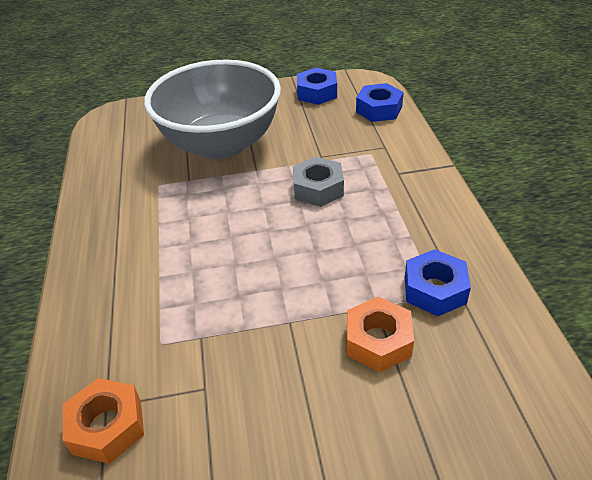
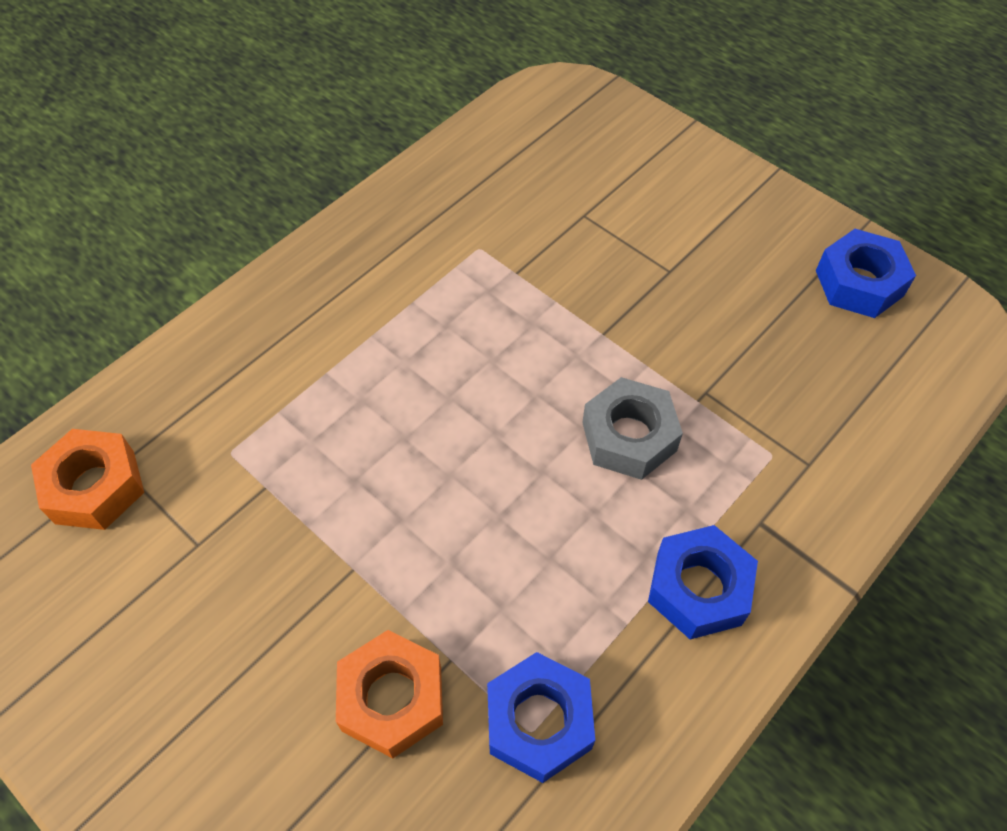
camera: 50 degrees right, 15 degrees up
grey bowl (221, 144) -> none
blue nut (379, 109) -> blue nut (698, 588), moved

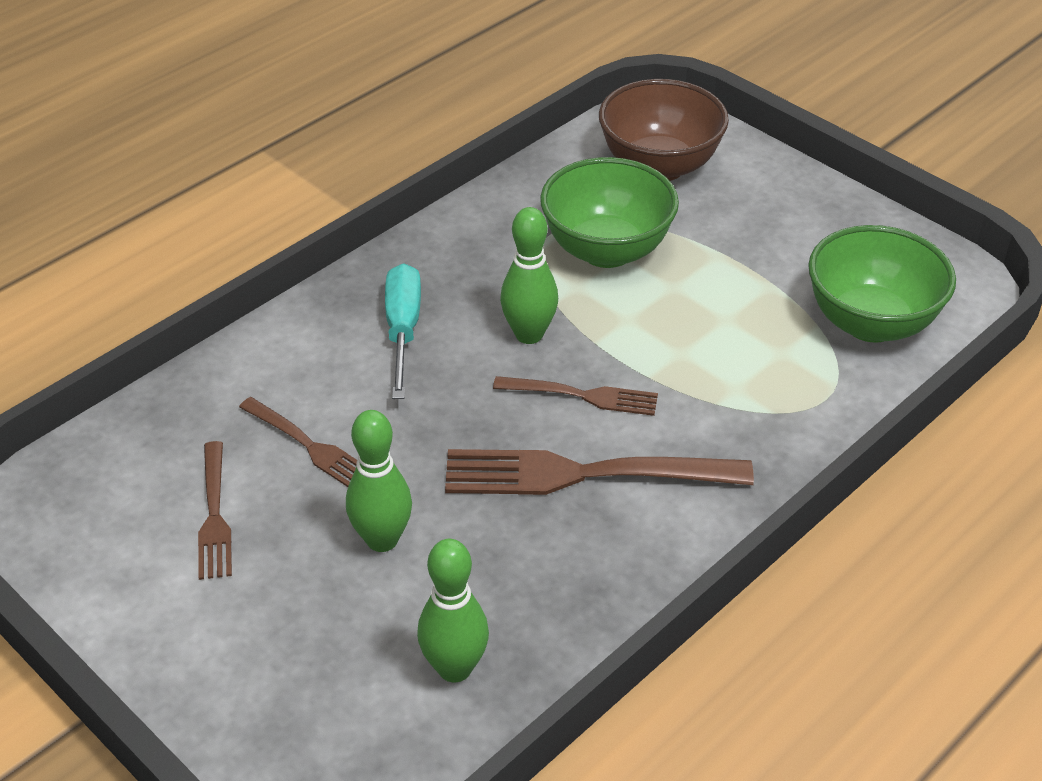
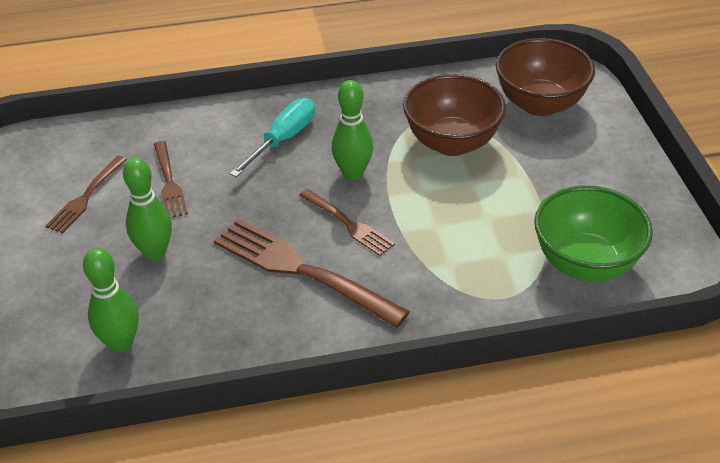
camera: 35 degrees right, 0 degrees up
green bowl (606, 250) -> brown bowl (452, 143)

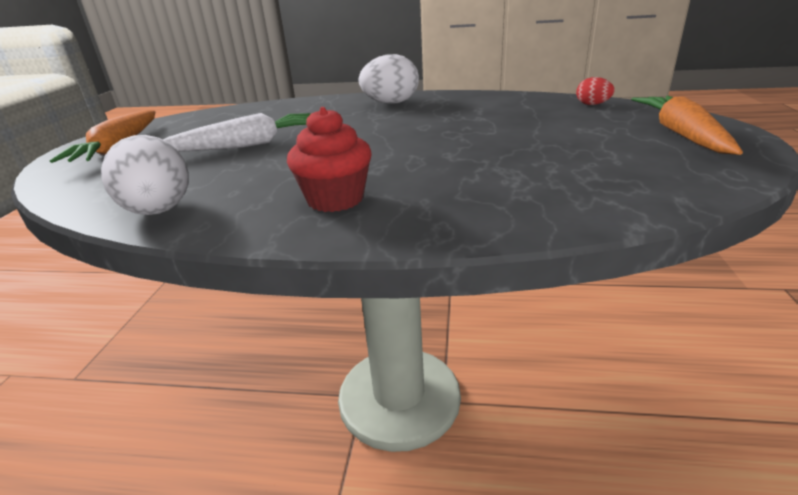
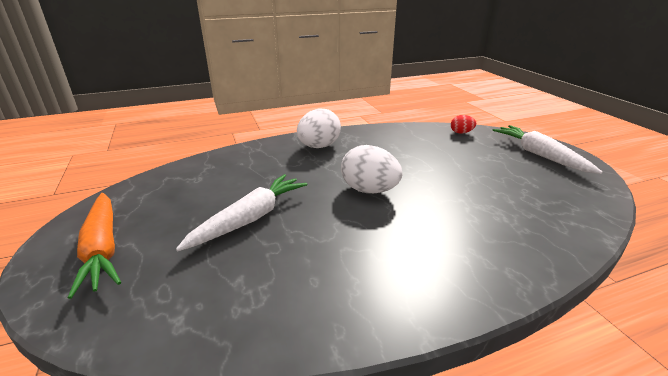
camera: 30 degrees left, 0 degrees up
red cupcake (335, 199) -> none
white egg (159, 211) -> white egg (369, 190), moved
orange carrot (681, 134) -> white carrot (540, 155)

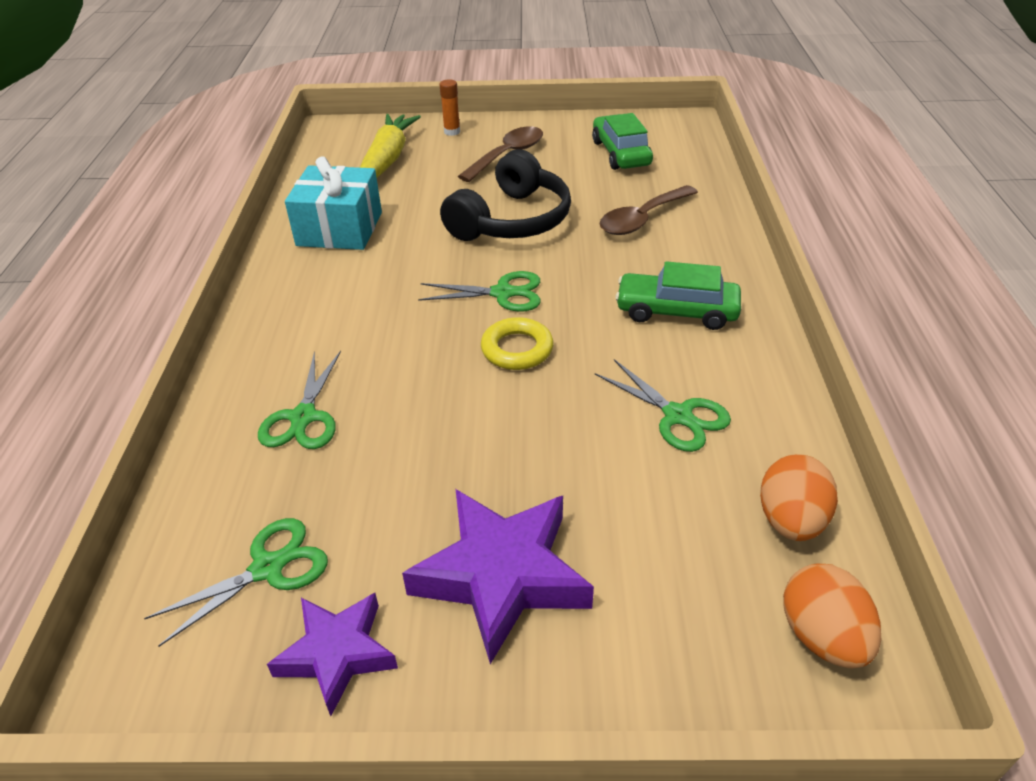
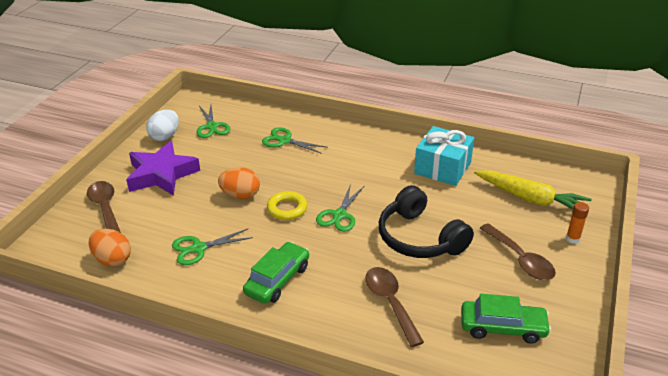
camera: 110 degrees right, 5 degrees down
none -> brown spoon (105, 208)
orange egg (822, 636) -> orange egg (240, 195), moved
purple star (337, 654) -> white egg (165, 136)

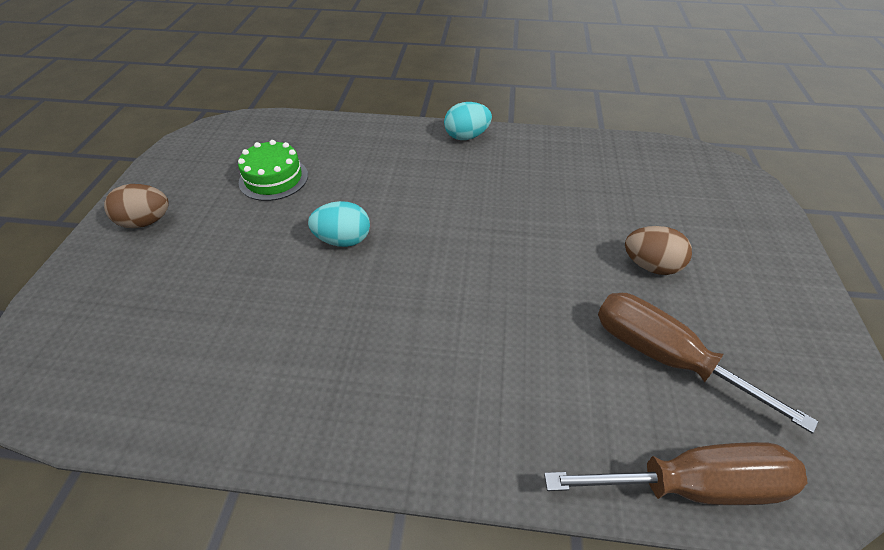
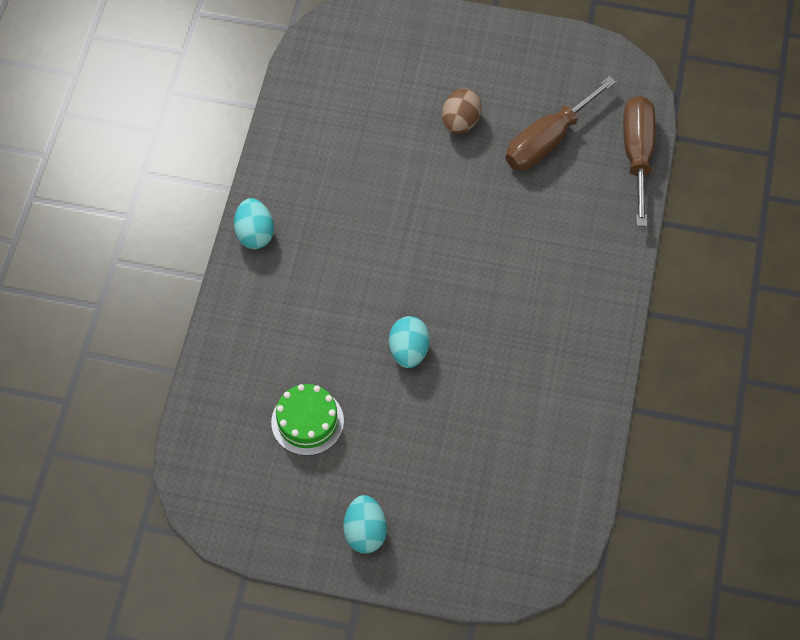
camera: 85 degrees left, 15 degrees up
brown egg (146, 222) -> turquoise egg (365, 532)

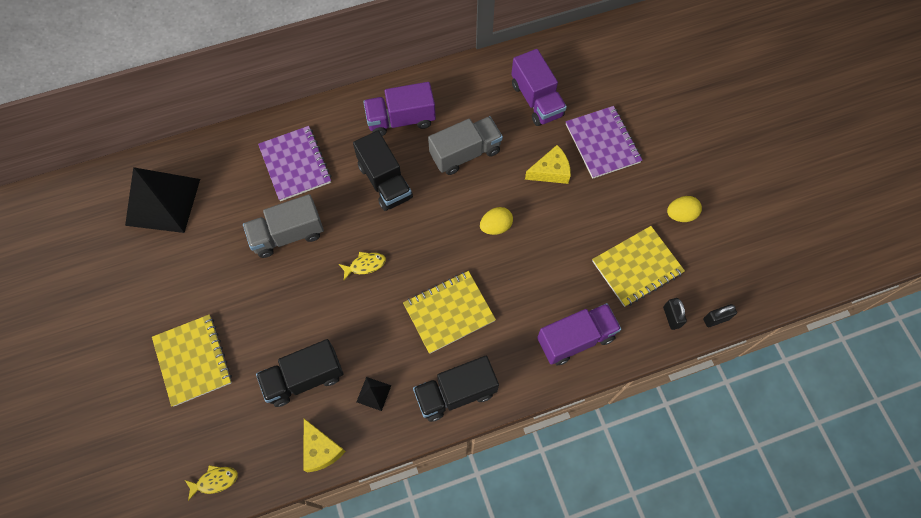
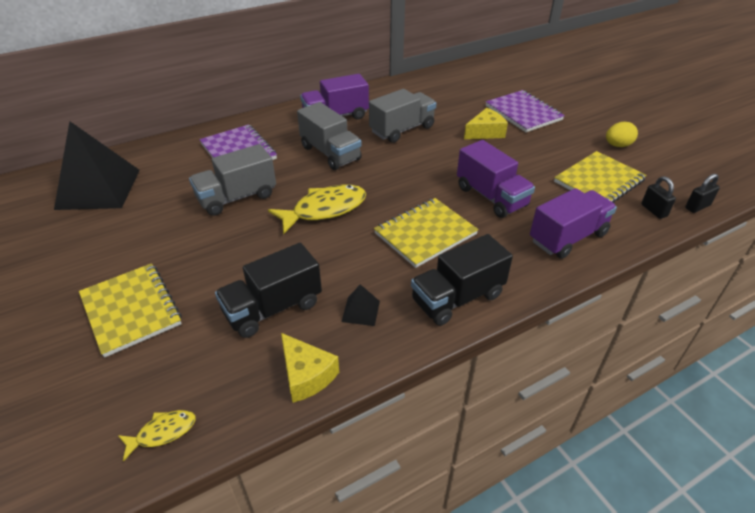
camera: 10 degrees left, 25 degrees down
yellow egg (496, 226) -> none
purple truck (536, 100) -> purple truck (491, 197), moved
black truck (385, 182) -> grey truck (330, 153)
yellow fish (365, 265) -> yellow fish (324, 209), x1.95

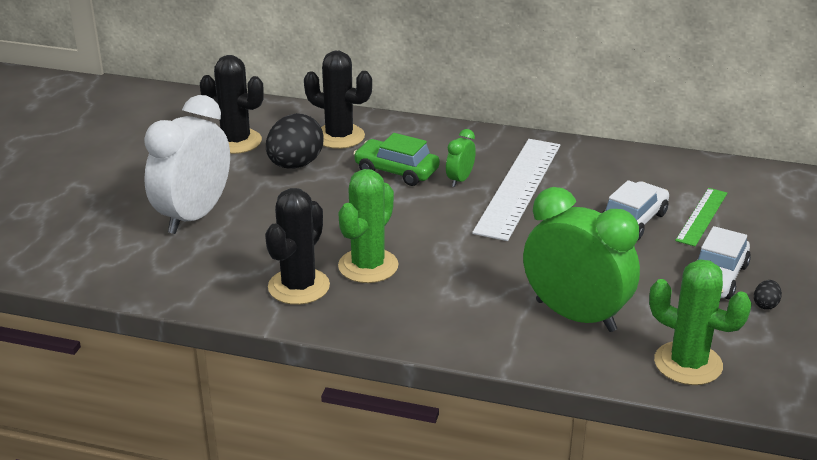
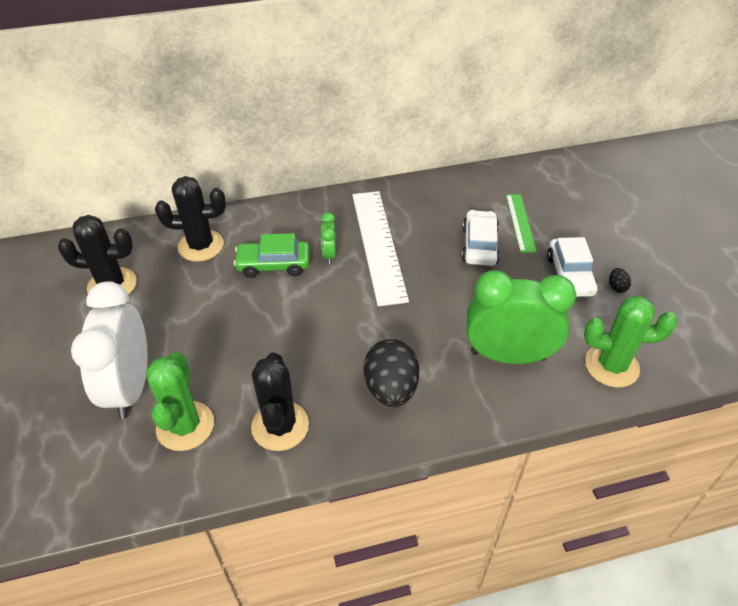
camera: 30 degrees left, 15 degrees up
black egg (295, 165) -> black egg (391, 388), moved
green cactus (368, 266) -> green cactus (185, 426), moved

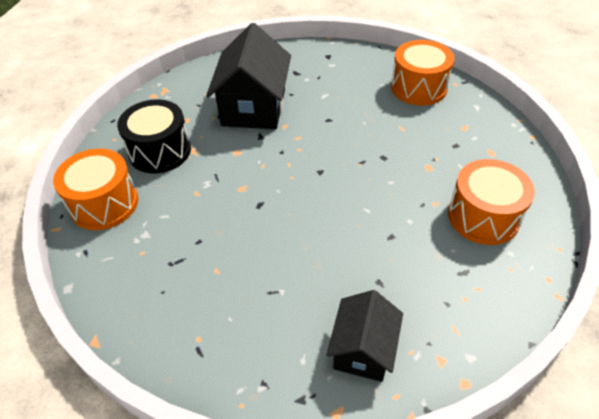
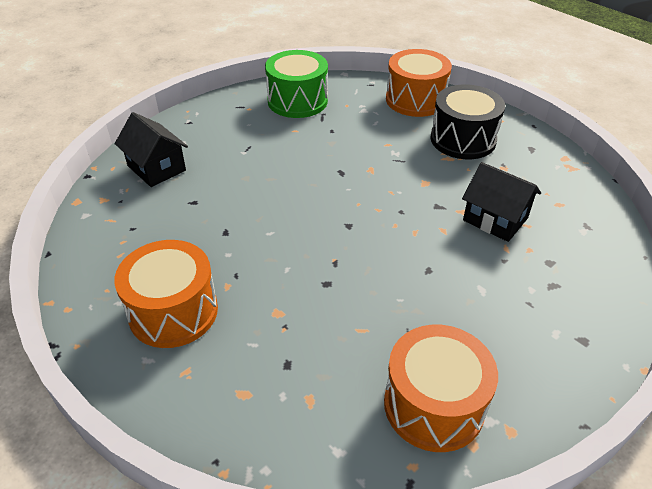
camera: 120 degrees right, 5 degrees down
none -> green drum (297, 101)
black house (253, 107) -> black house (495, 219), x0.60

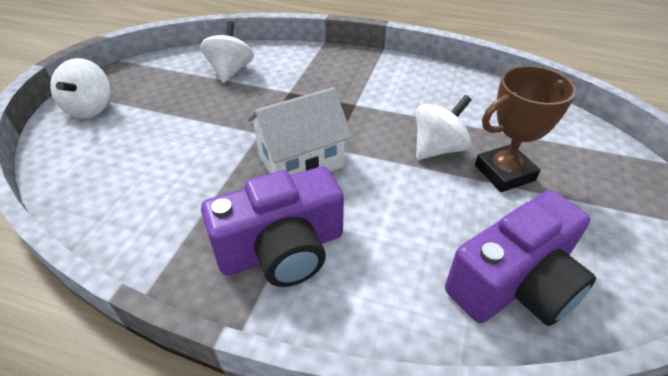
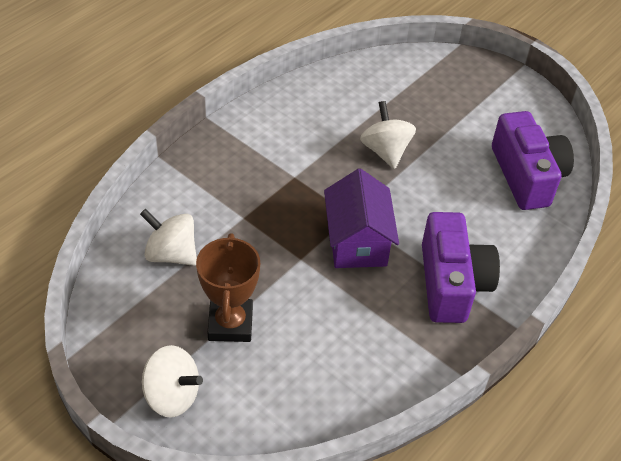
camera: 70 degrees left, 5 degrees up
brown trophy (504, 173) -> brown trophy (230, 324), moved
white house (300, 161) -> purple house (357, 242)

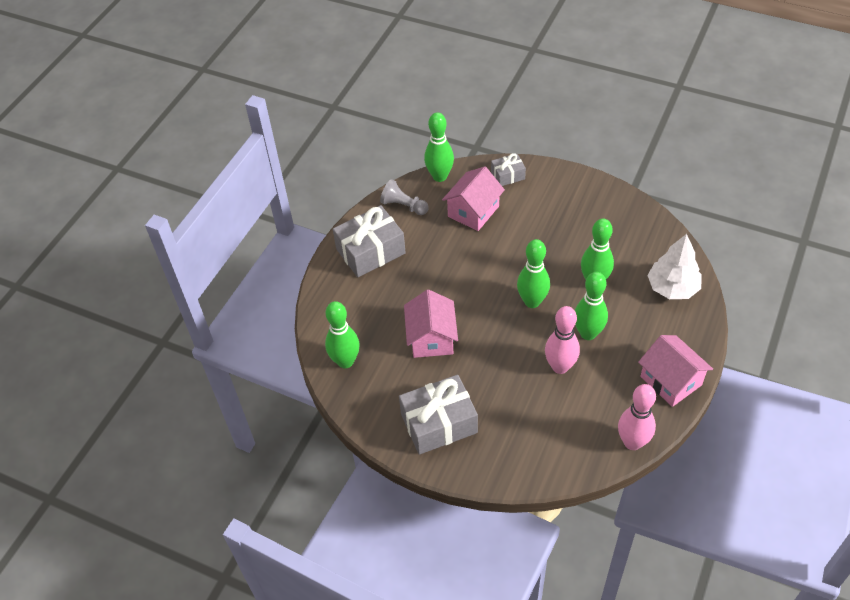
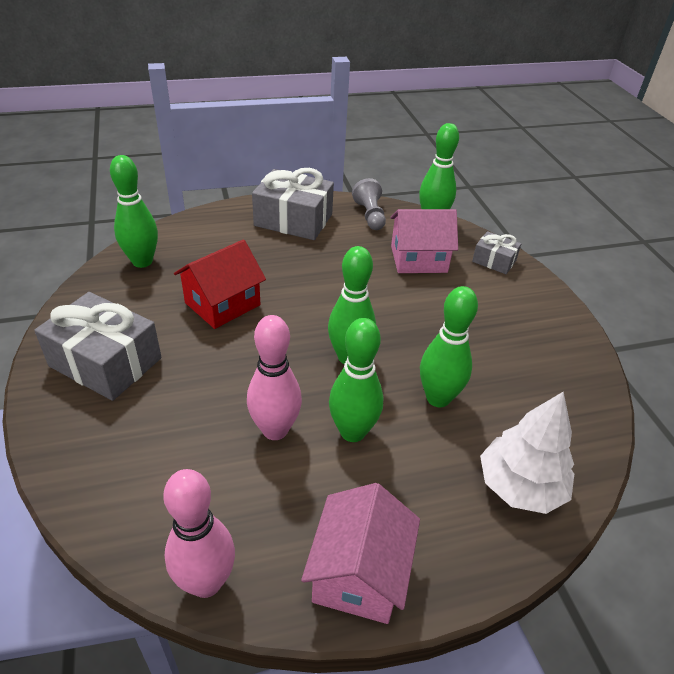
camera: 45 degrees right, 10 degrees down
pink house (431, 338) -> red house (222, 304)

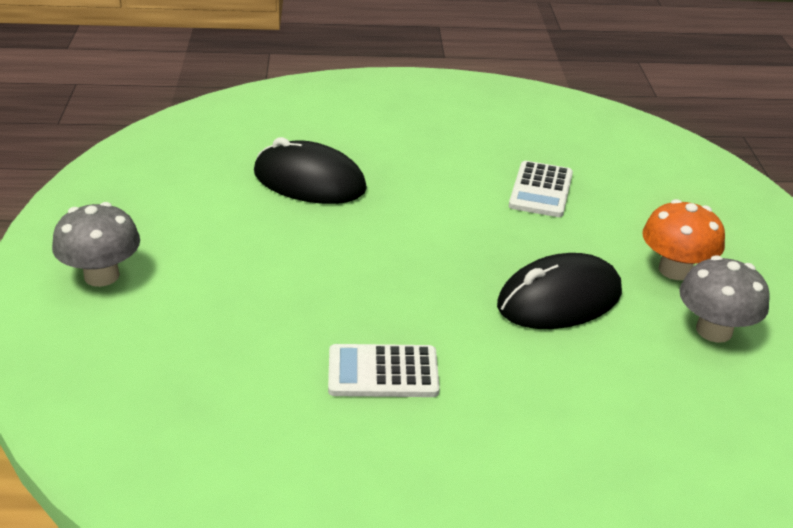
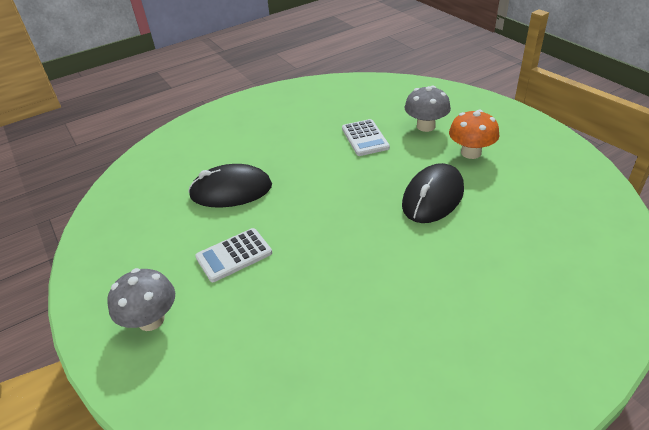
camera: 25 degrees left, 5 degrees up
white calculator (383, 372) -> white calculator (234, 255), moved
grey mushroom (714, 330) -> grey mushroom (426, 126), moved

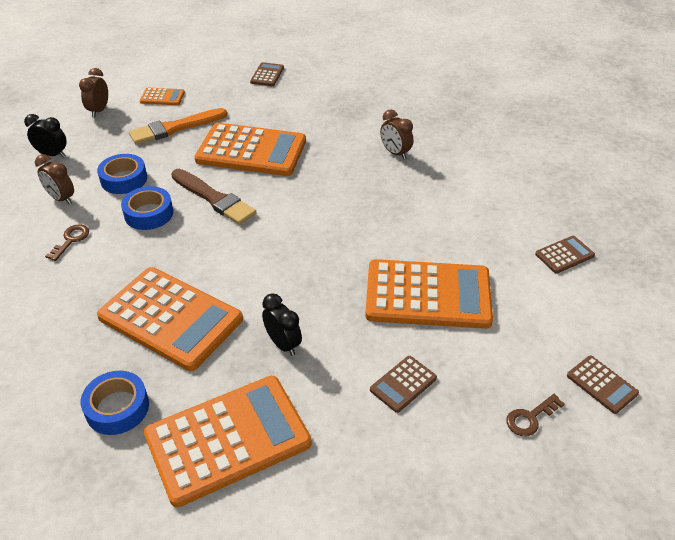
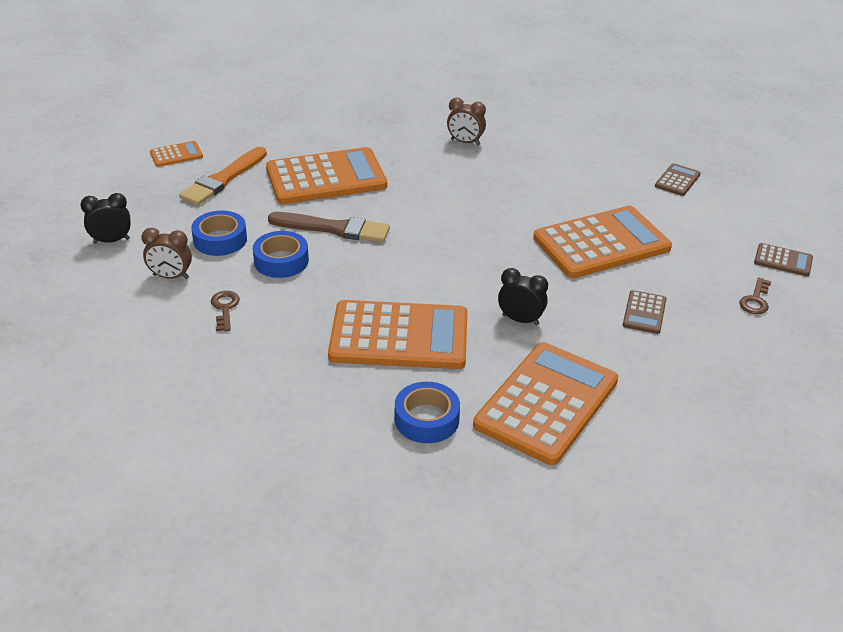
camera: 30 degrees left, 5 degrees down
brown clock (99, 111) -> none
brown calculator (267, 75) -> none

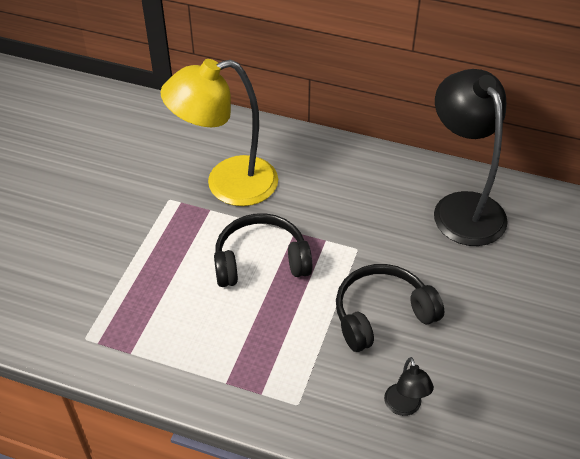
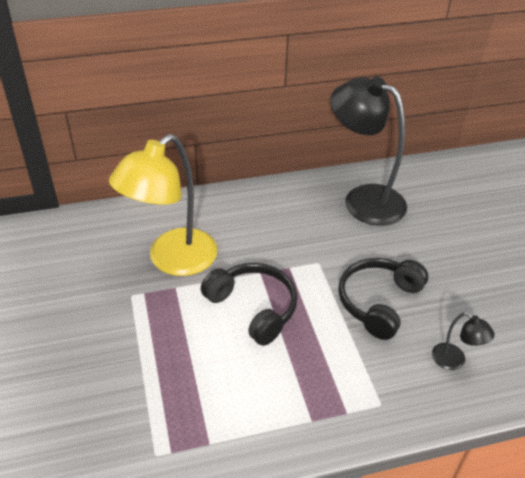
camera: 35 degrees left, 5 degrees down
black headphones (261, 261) -> black headphones (253, 308), 90 degrees clockwise

